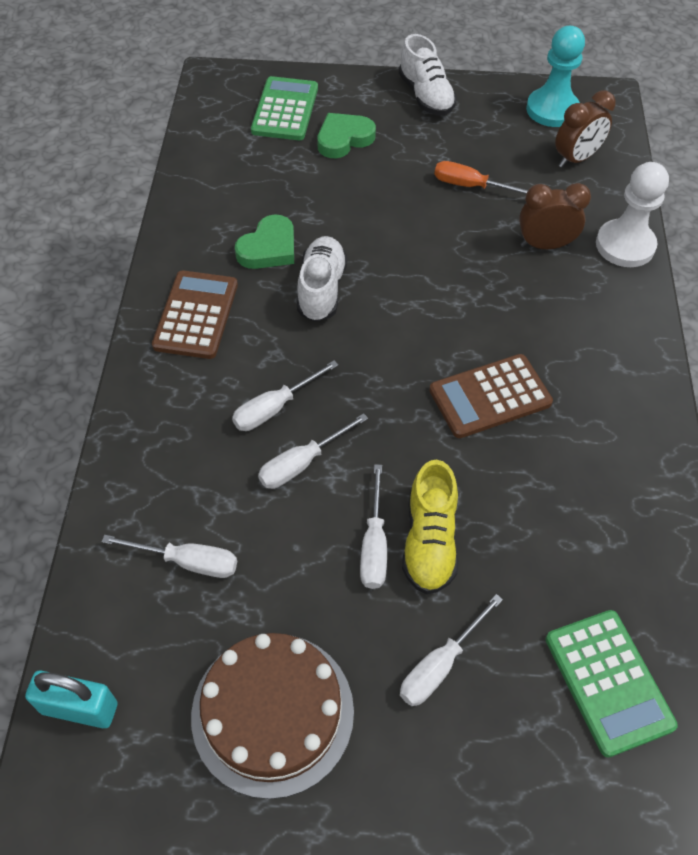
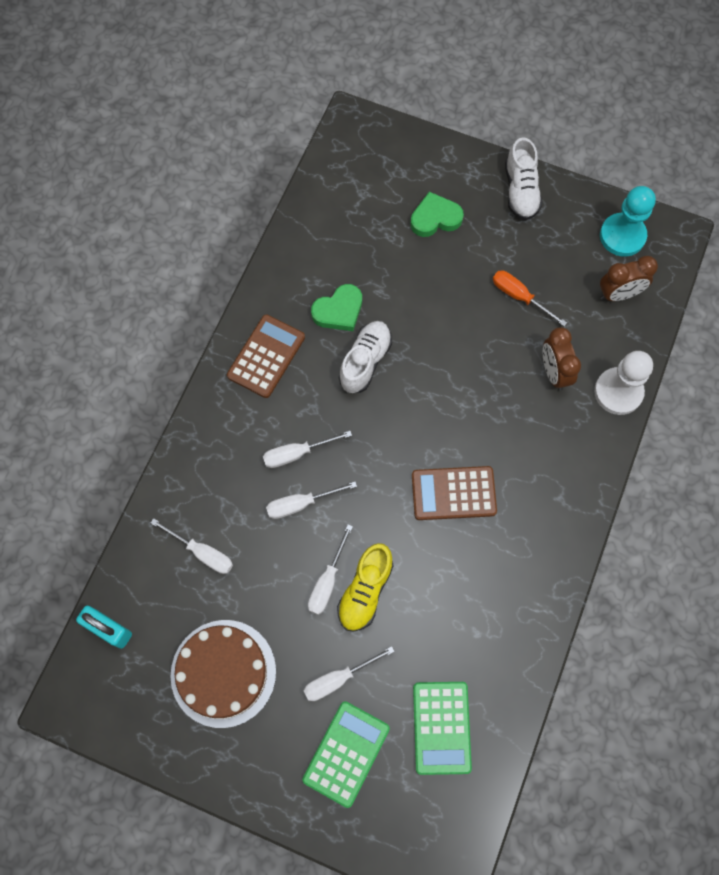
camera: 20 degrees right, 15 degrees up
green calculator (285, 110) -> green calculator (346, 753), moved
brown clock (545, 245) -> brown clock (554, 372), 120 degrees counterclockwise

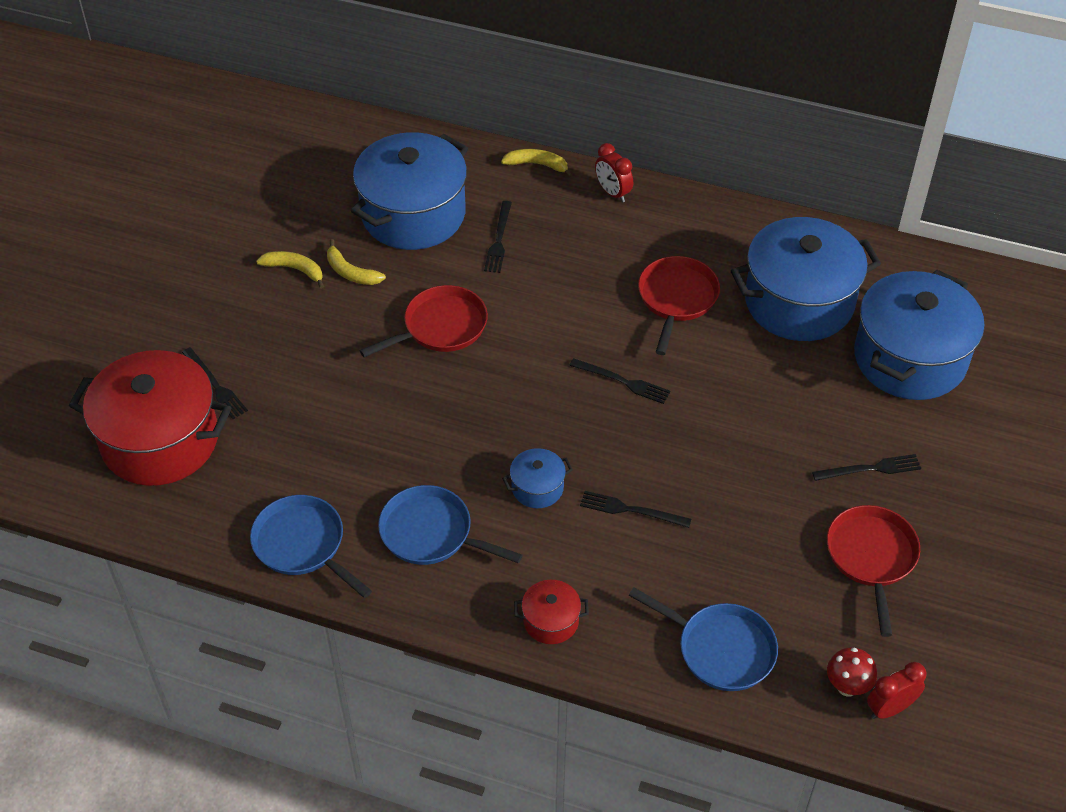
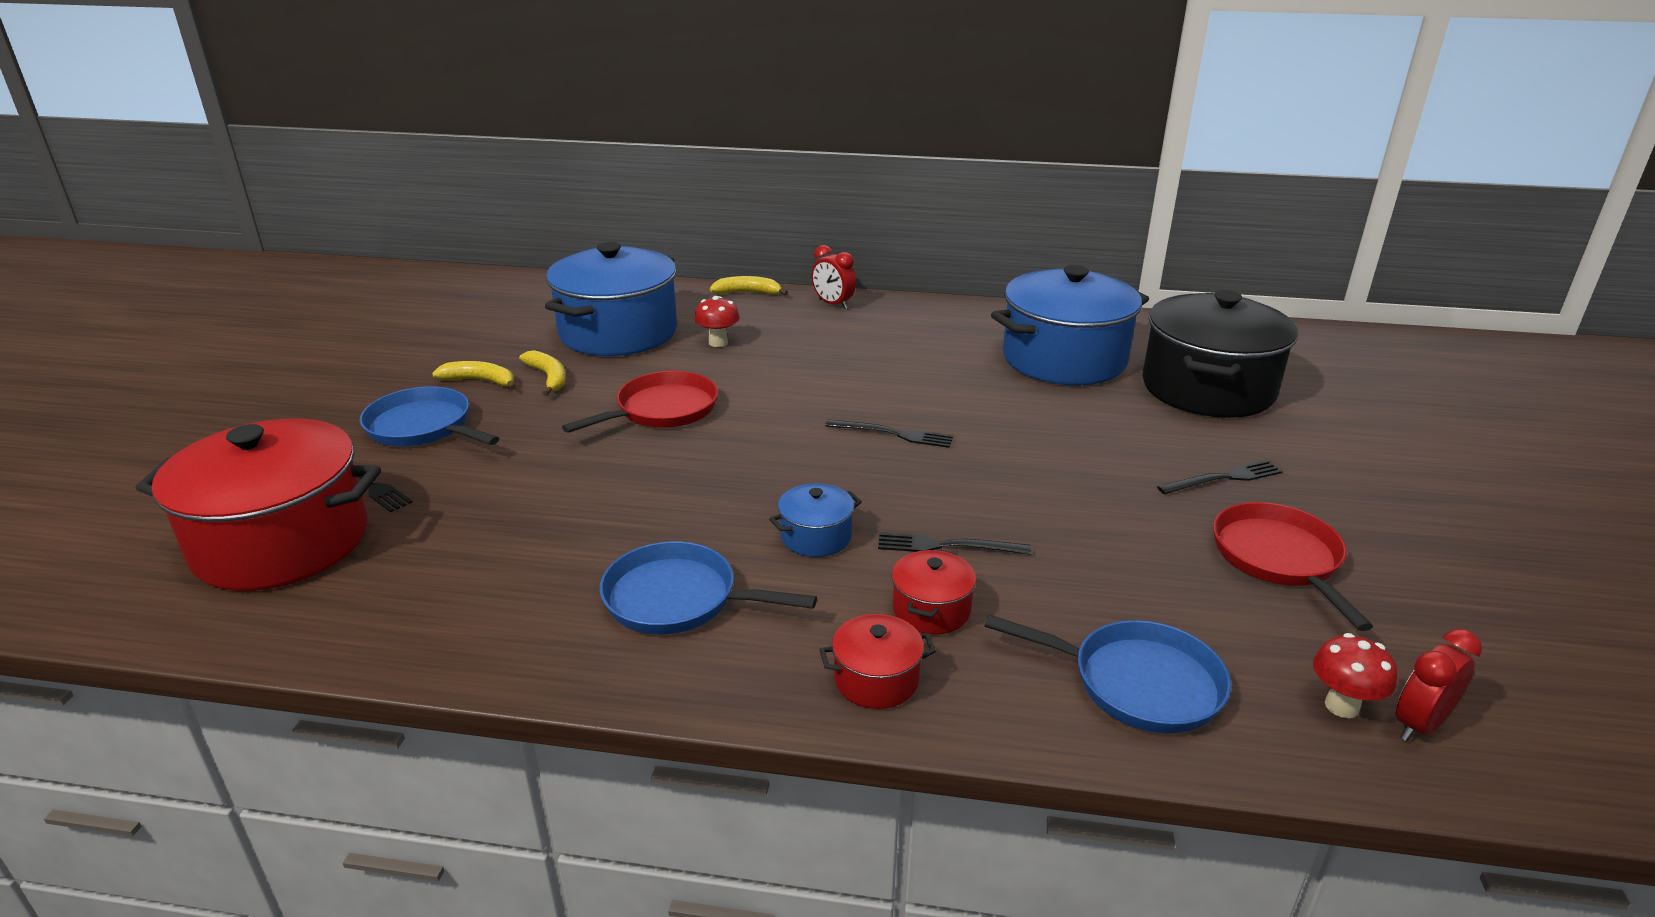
camera: 10 degrees left, 20 degrees down
red pan (676, 299) -> none
none -> red pot (931, 610)
blue pan (303, 545) -> blue pan (423, 427), moved
black fork (499, 240) -> red mushroom (718, 342)
blue pot (910, 358) -> black pot (1207, 388)
yellow banana (351, 272) -> yellow banana (548, 378), 150 degrees counterclockwise

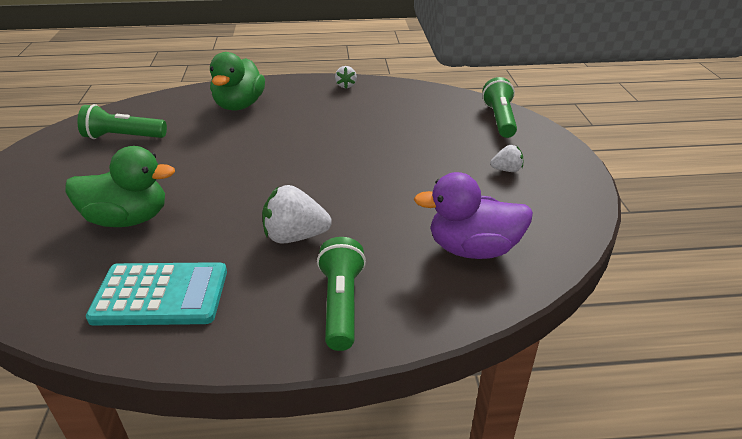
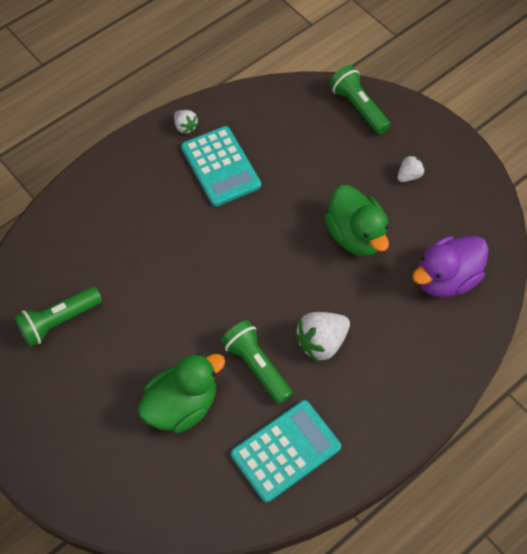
camera: 35 degrees left, 25 degrees up
none -> turquoise calculator (221, 166)
green duck (239, 105) -> green duck (355, 235), moved
green flashlight (341, 304) -> green flashlight (256, 366), moved

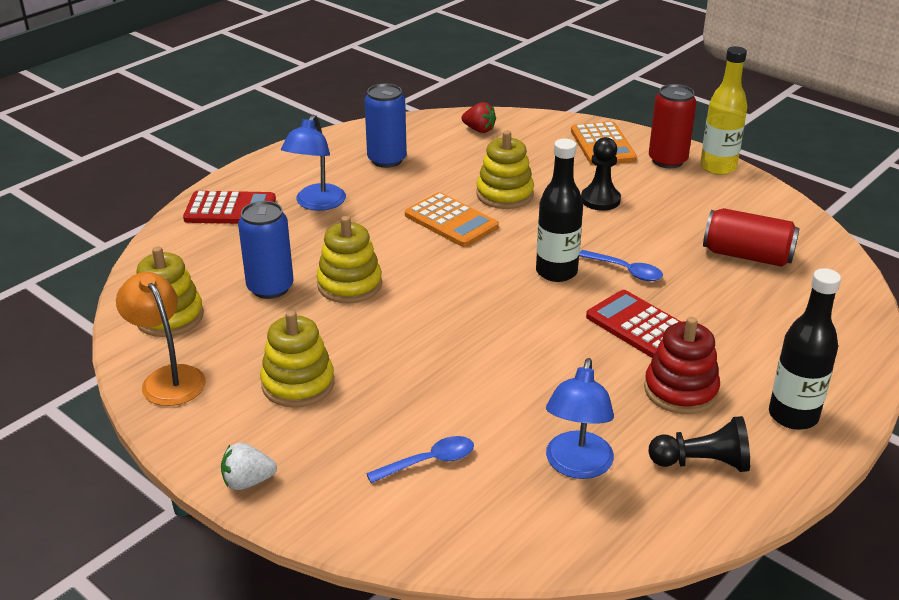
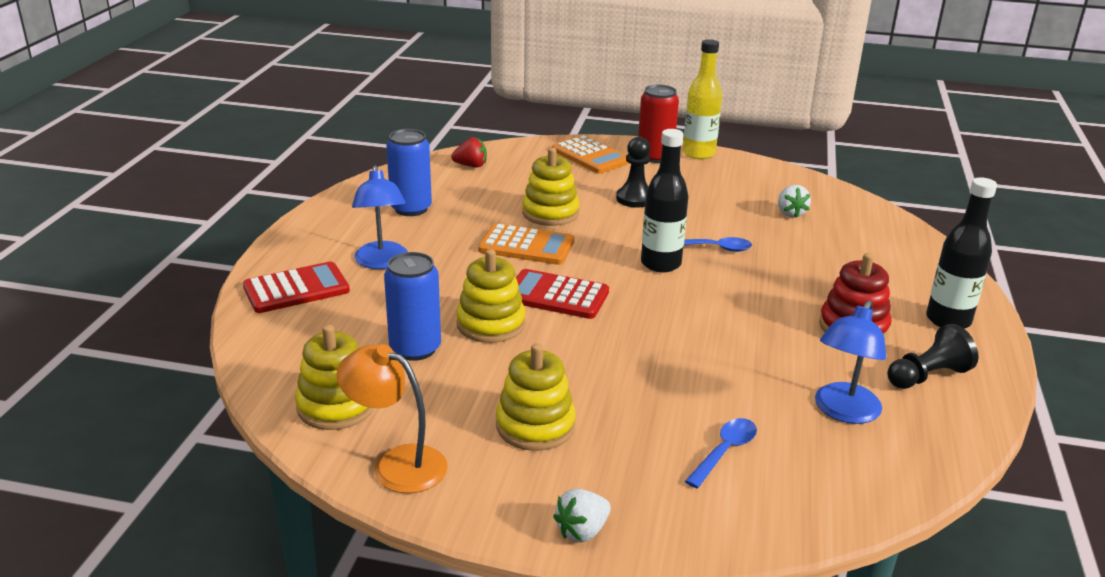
camera: 30 degrees left, 5 degrees down
red calculator (640, 326) -> red calculator (556, 295), moved
red can (747, 255) -> white strawberry (790, 213)
blue lamp (577, 466) -> blue lamp (843, 412), 45 degrees clockwise

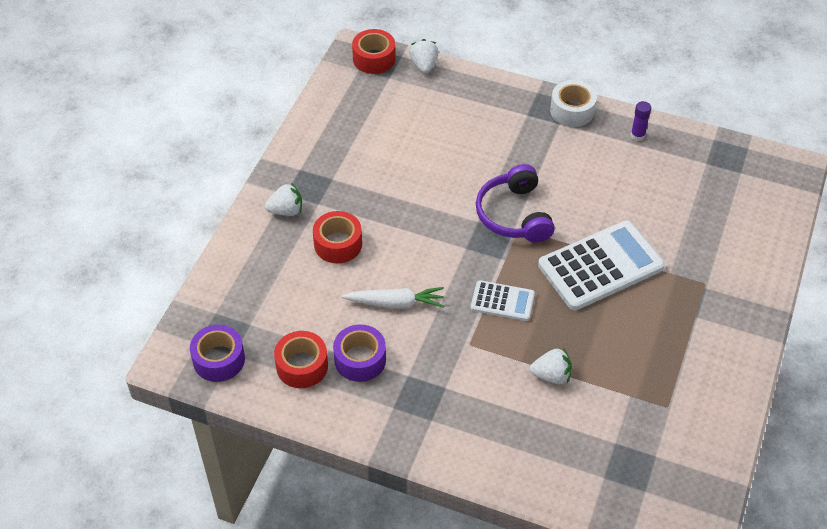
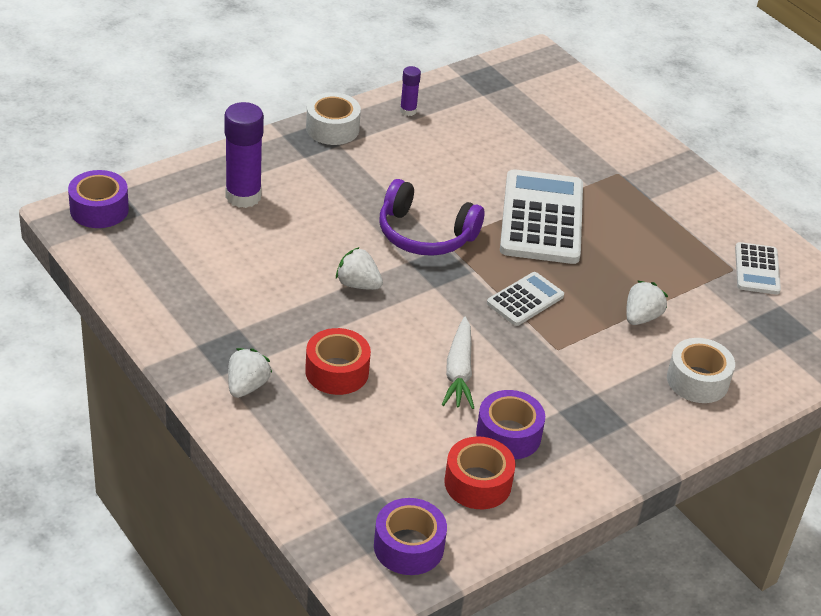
camera: 60 degrees left, 10 degrees down
none -> purple glue stick (243, 196)
none -> white tape (697, 380)
none -> white calculator (757, 269)
white strawberry (424, 65) -> white strawberry (358, 284), moved
red tape (374, 58) -> purple tape (99, 209)
white carrot (395, 303) -> white carrot (458, 371), 150 degrees clockwise

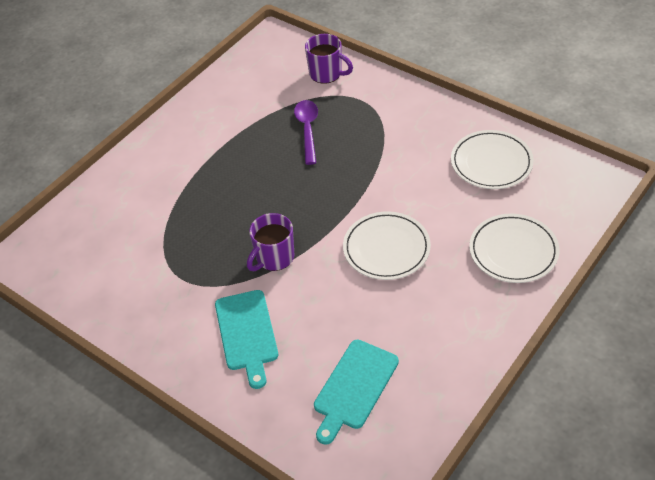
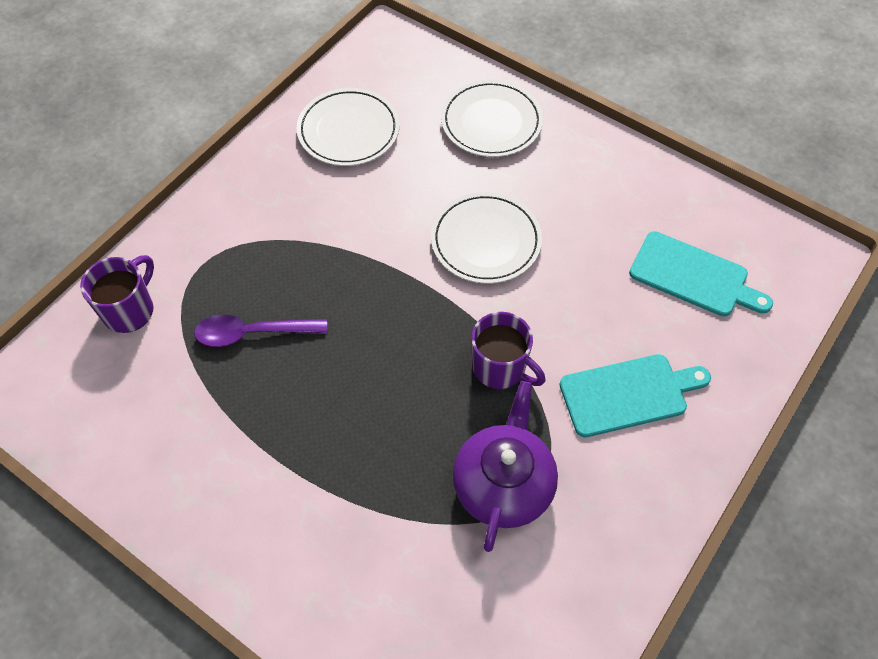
camera: 95 degrees left, 10 degrees up
none -> purple teapot (503, 483)

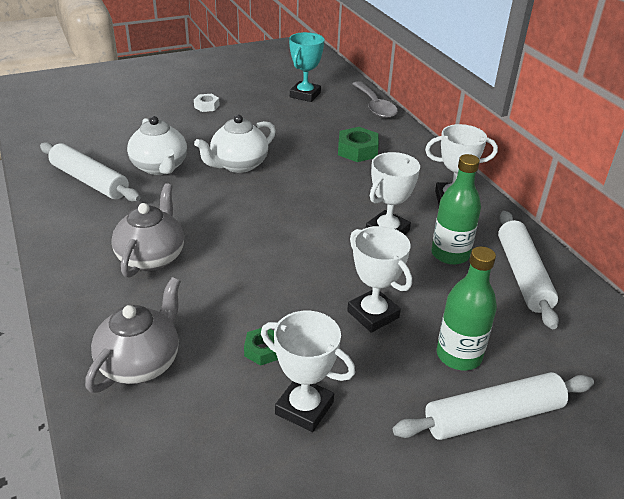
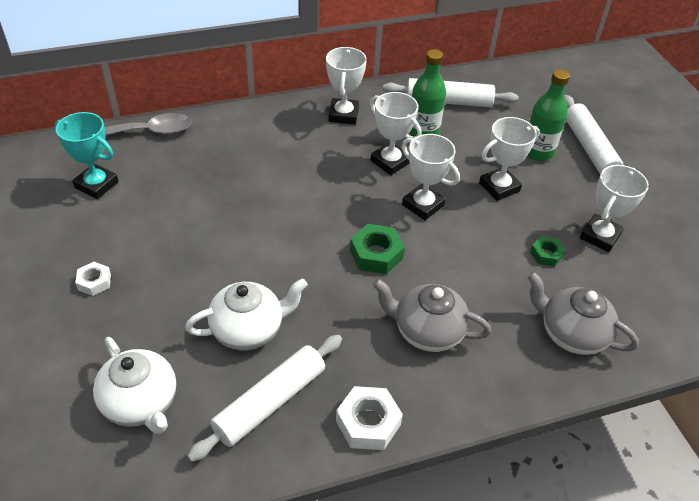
camera: 85 degrees left, 10 degrees up
none -> white nut (368, 423)
none -> white trophy (423, 205)
white teapot (238, 165) -> white teapot (141, 403), moved
green nut (357, 150) -> green nut (376, 254), moved

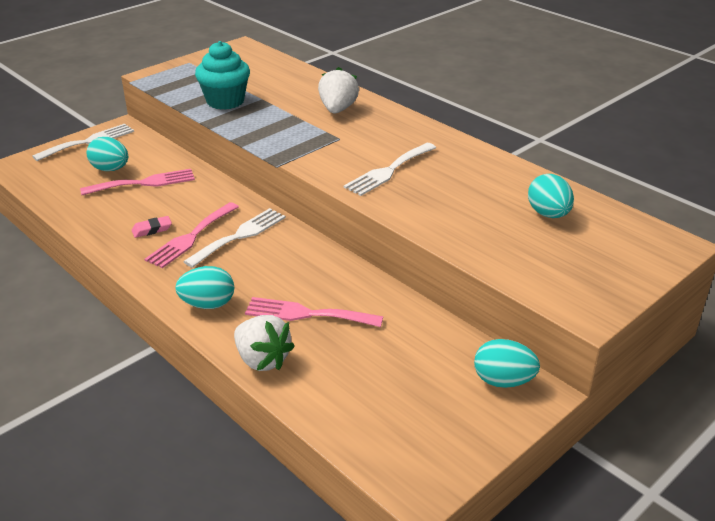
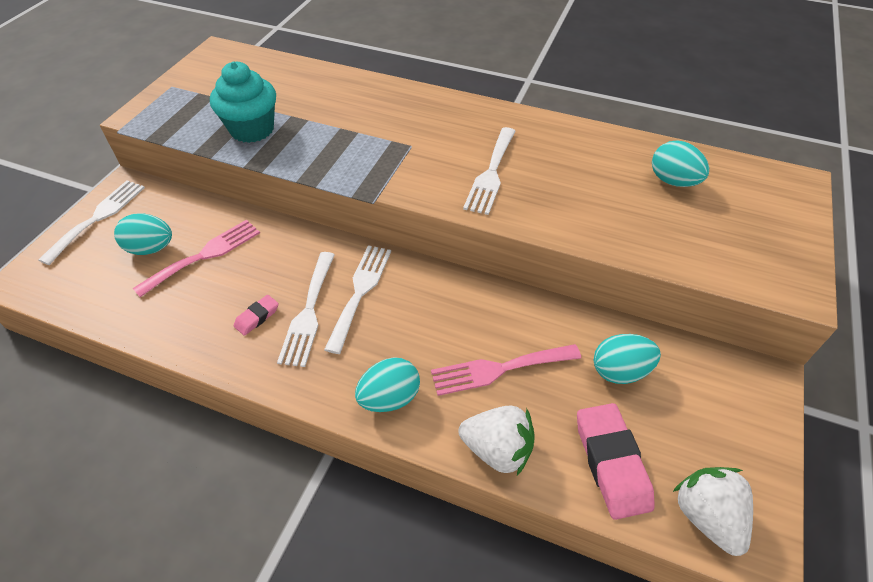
camera: 25 degrees left, 15 degrees up
none -> pink eraser (611, 463)
white strawberry (337, 109) -> white strawberry (706, 516), moved
turquoise egg (503, 381) -> turquoise egg (620, 371), moved
pink fork (191, 237) -> white fork (308, 312)

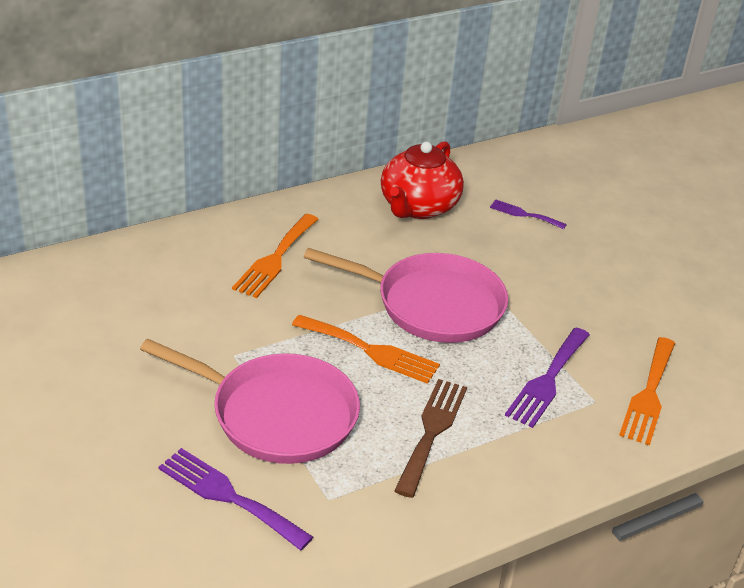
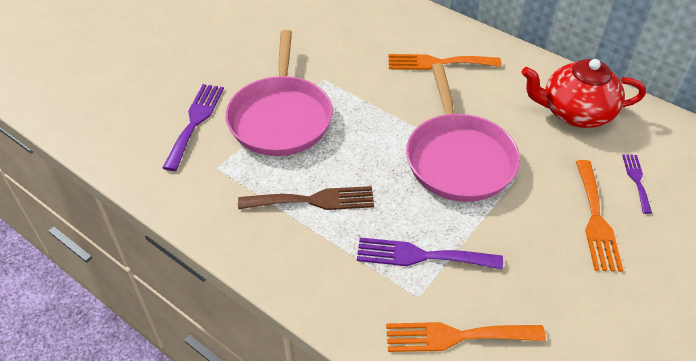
camera: 70 degrees right, 10 degrees up
orange fork (371, 351) -> orange fork (596, 219), moved

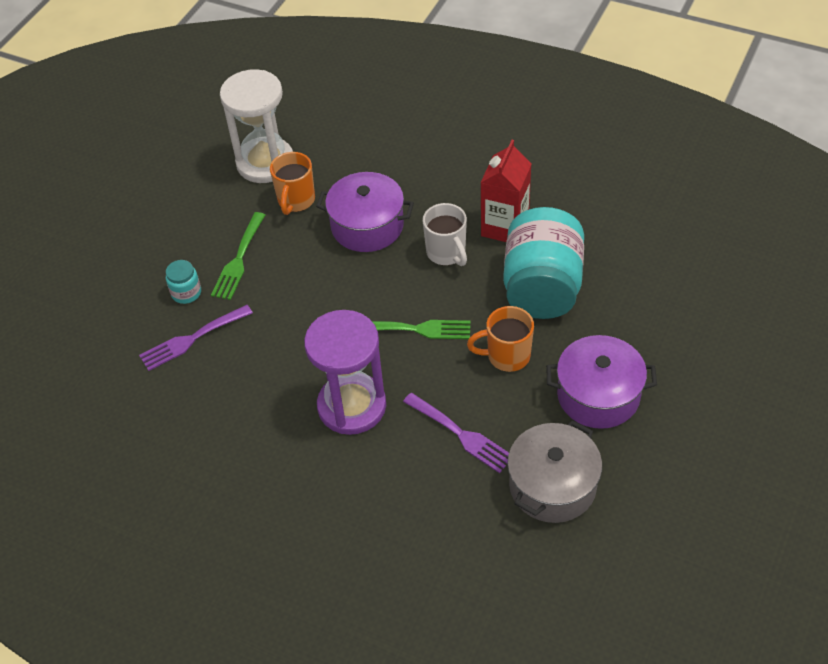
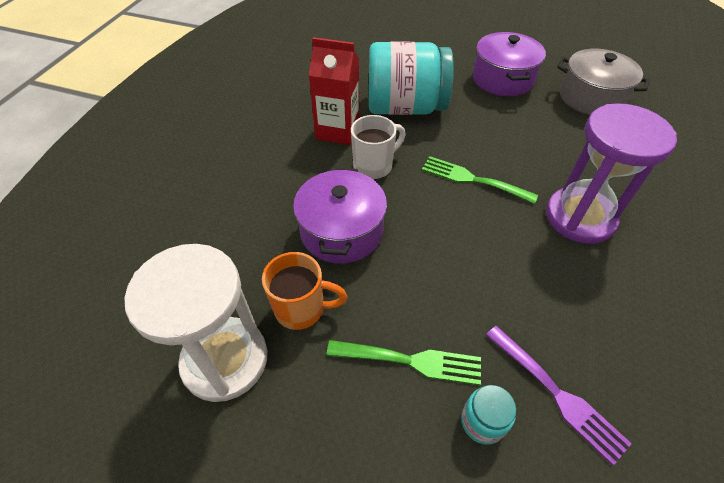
camera: 100 degrees left, 0 degrees up
purple fork (461, 434) -> none
orange mug (507, 356) -> none
green fork (417, 329) -> green fork (472, 179), 60 degrees counterclockwise

